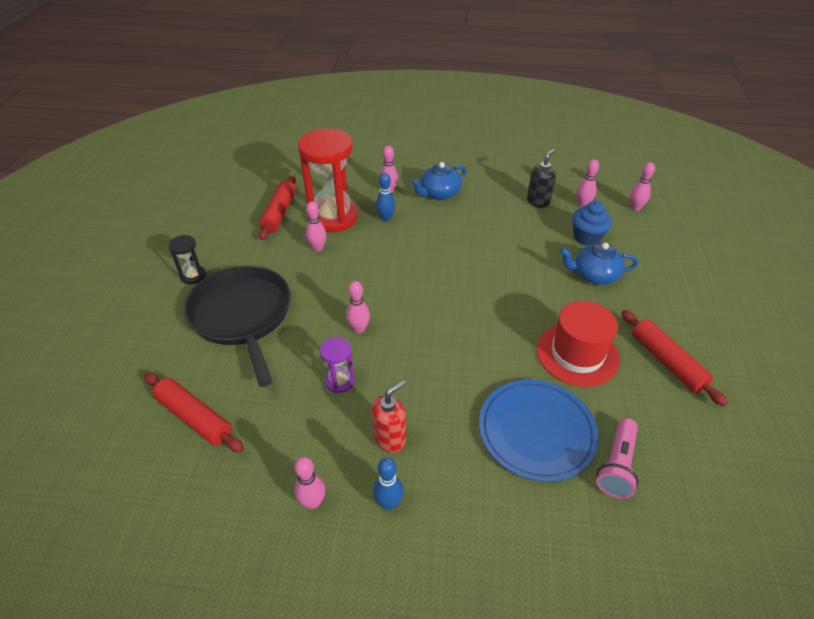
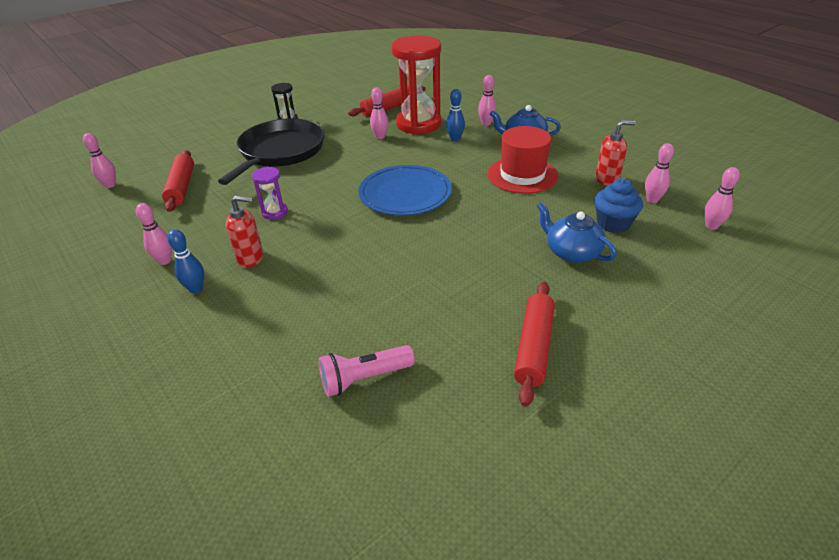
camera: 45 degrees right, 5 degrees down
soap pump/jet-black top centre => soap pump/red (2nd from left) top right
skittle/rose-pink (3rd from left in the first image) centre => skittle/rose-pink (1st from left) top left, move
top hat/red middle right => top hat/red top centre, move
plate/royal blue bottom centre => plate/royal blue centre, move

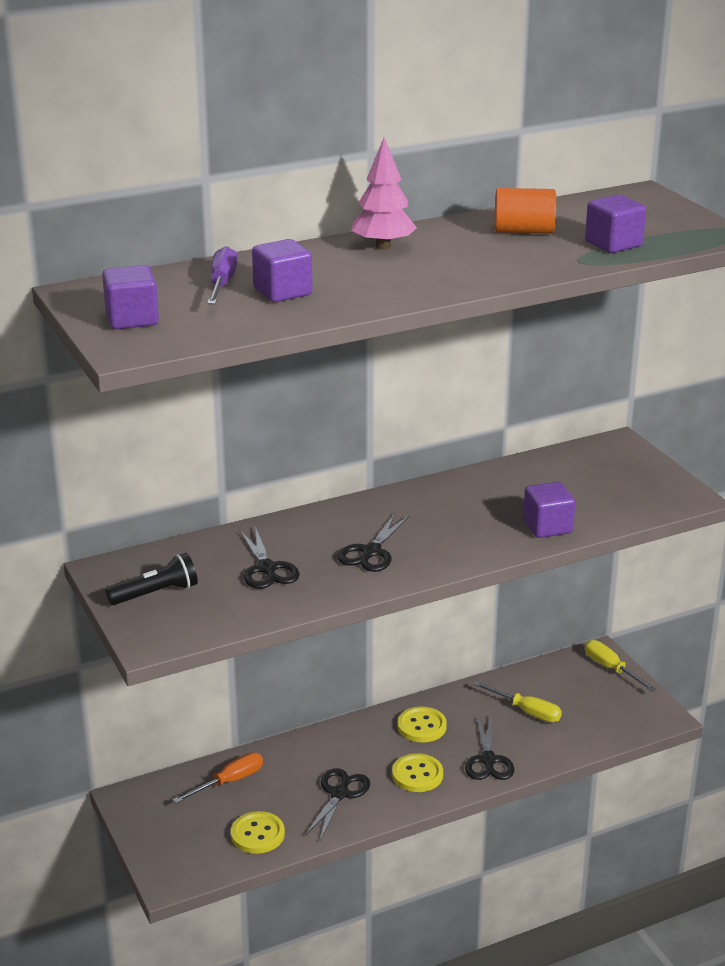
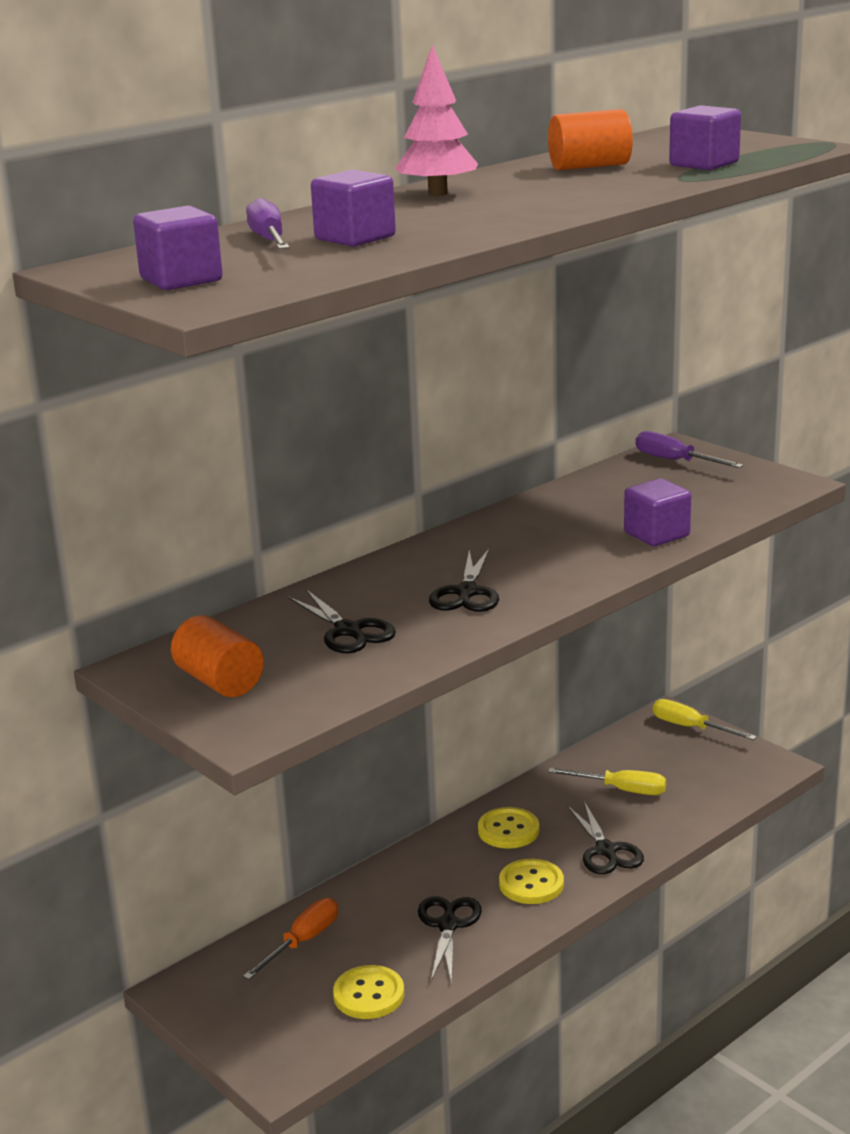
camera: 15 degrees left, 5 degrees down
torch/jet-black middle left => solid cylinder/orange (1st from left) middle left
nothing => flat screwdriver/royal purple (2nd from left) middle right

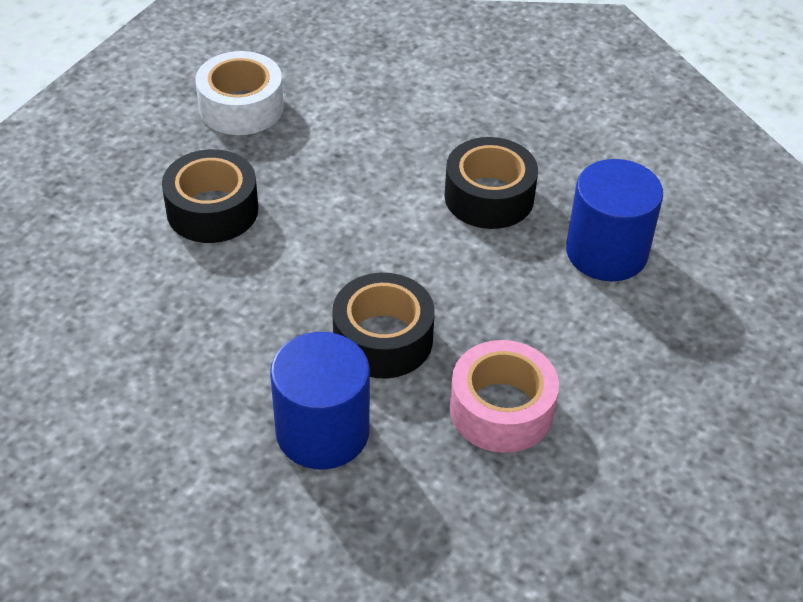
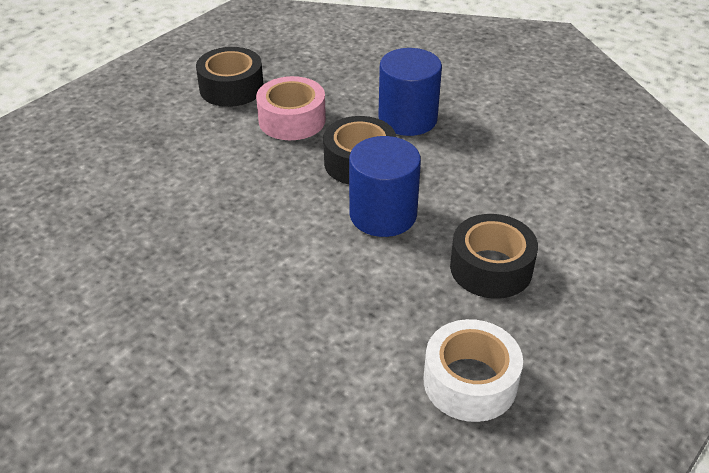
camera: 170 degrees left, 5 degrees down
roll of tape/jet-black (3rd from left in the first image) top centre => roll of tape/jet-black (1st from left) top left, move
solid cylinder/royal blue (2nd from left in the first image) middle right => solid cylinder/royal blue (1st from left) centre, move

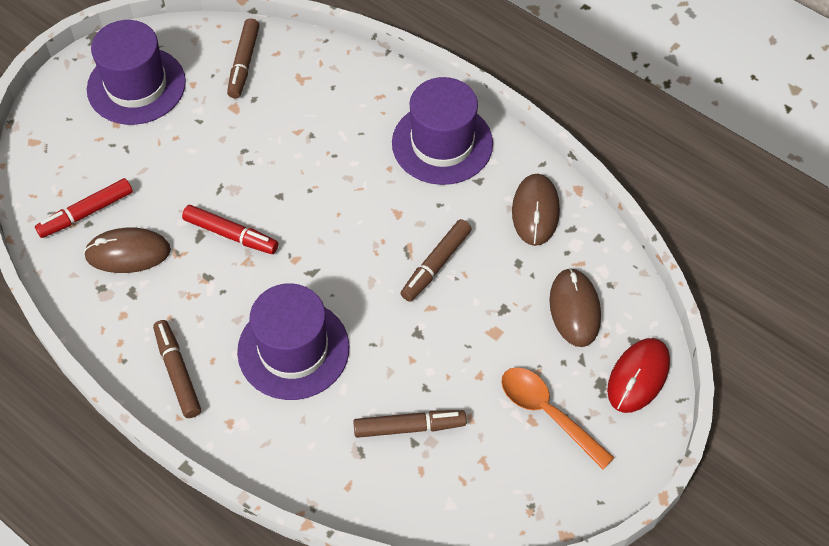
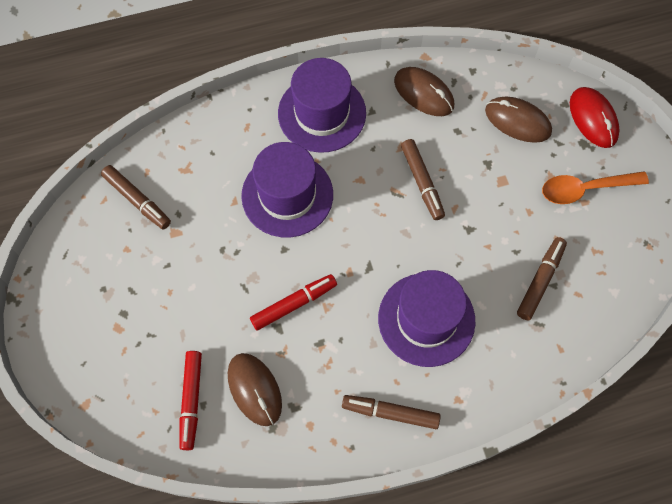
camera: 55 degrees left, 10 degrees up
top hat/royal purple (1st from left) top left => top hat/royal purple (1st from left) centre, move
mouse/dark brown (1st from left) middle left => mouse/dark brown (1st from left) bottom centre, 60 degrees counterclockwise

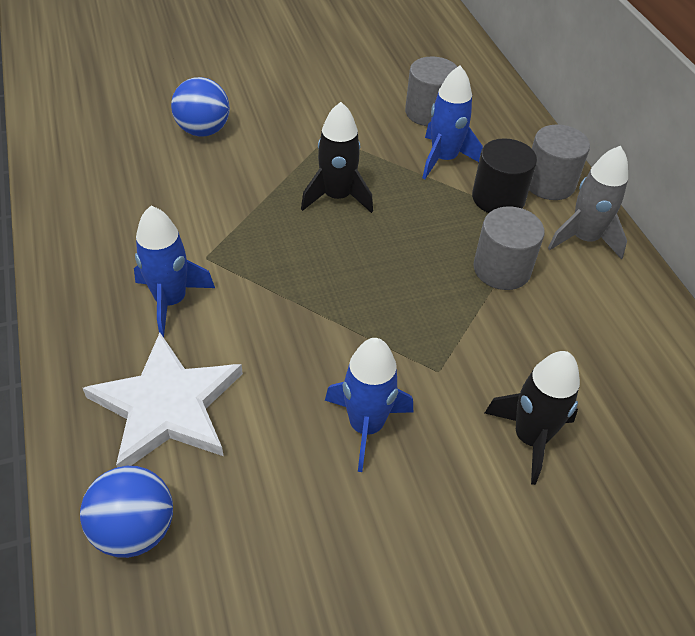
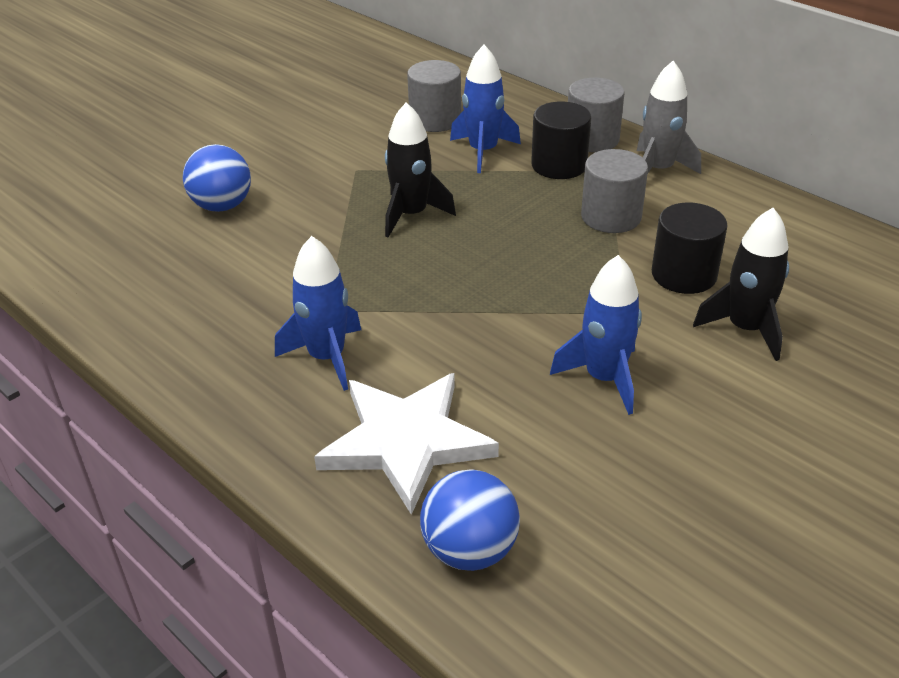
camera: 25 degrees left, 10 degrees down
nothing => solid cylinder/jet-black (2nd from left) middle right

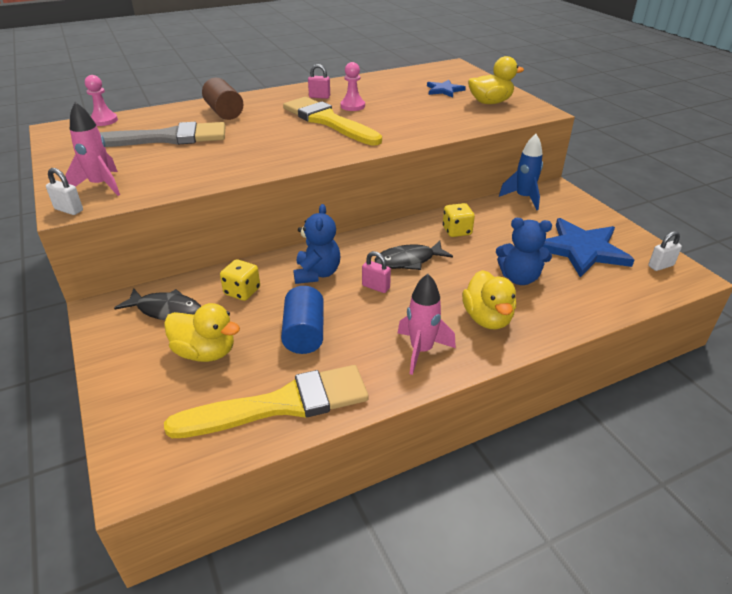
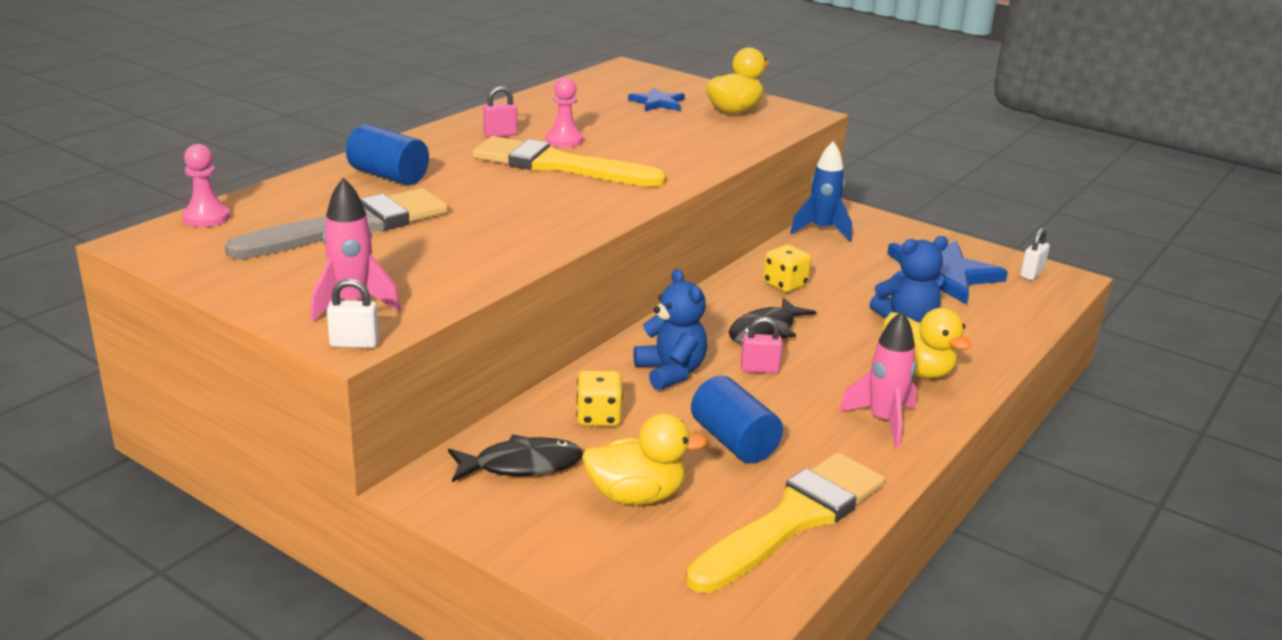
camera: 30 degrees left, 10 degrees down
solid cylinder/dark brown top left => solid cylinder/royal blue (1st from left) top left

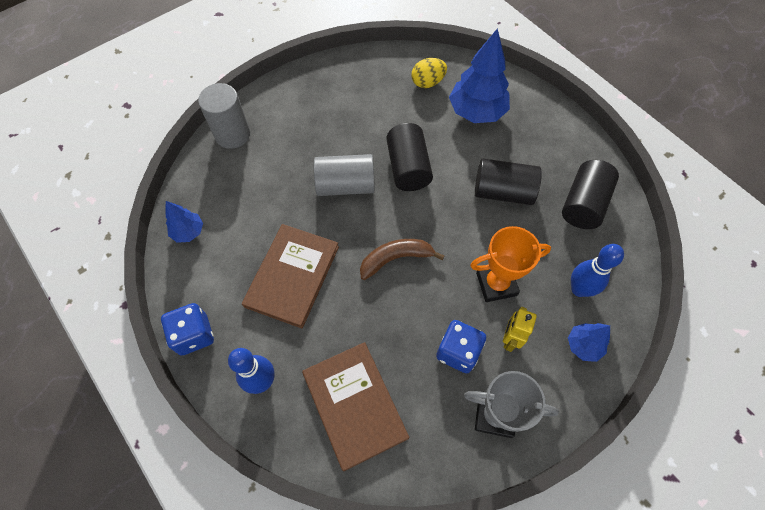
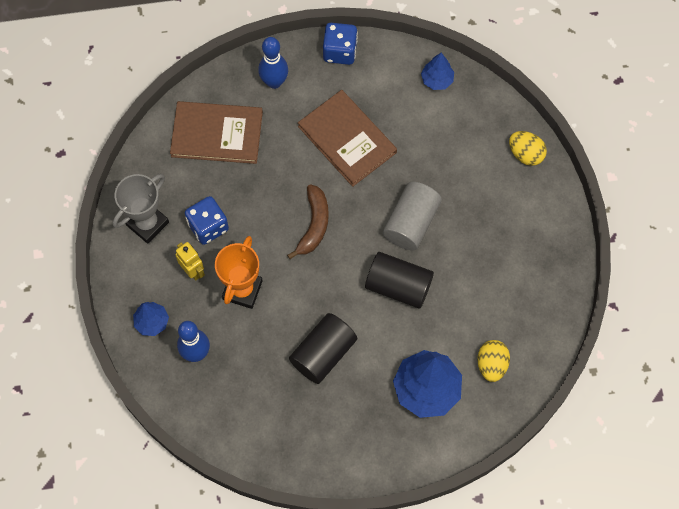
camera: 120 degrees right, 5 degrees up
solid cylinder/ash-grey (1st from left) top left => egg/golden (2nd from left) top right
solid cylinder/jet-black (3rd from left) middle right => nothing

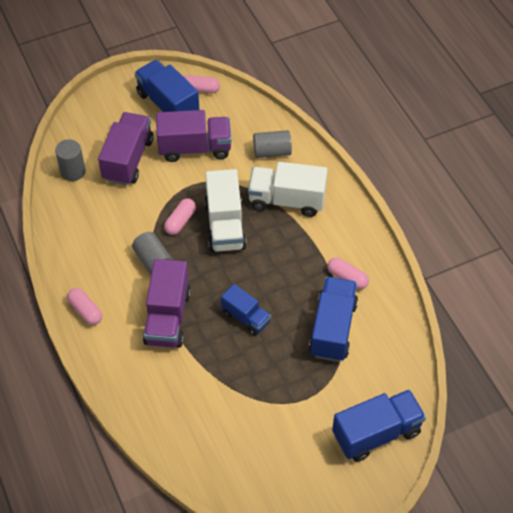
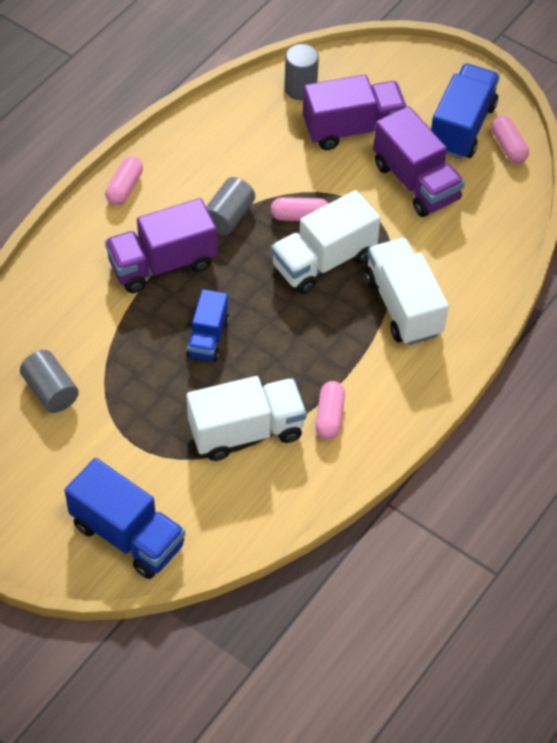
camera: 60 degrees right, 0 degrees up
solid cylinder/ash-grey (3rd from left in the first image) top centre => solid cylinder/ash-grey (1st from left) middle left, move
toy truck/royal blue (3rd from left) centre => toy truck/snow-white (1st from left) centre

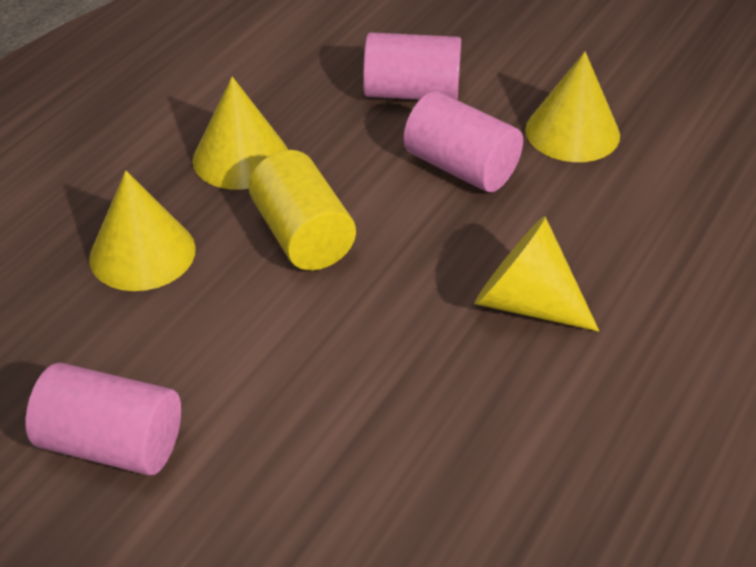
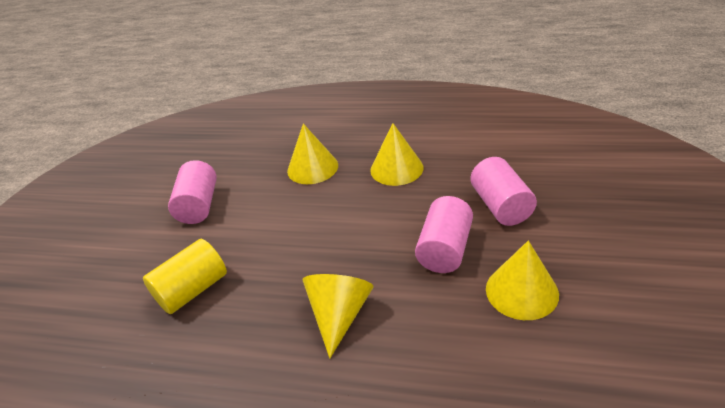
camera: 75 degrees right, 5 degrees down
solid cylinder/golden centre => solid cylinder/golden bottom left, move

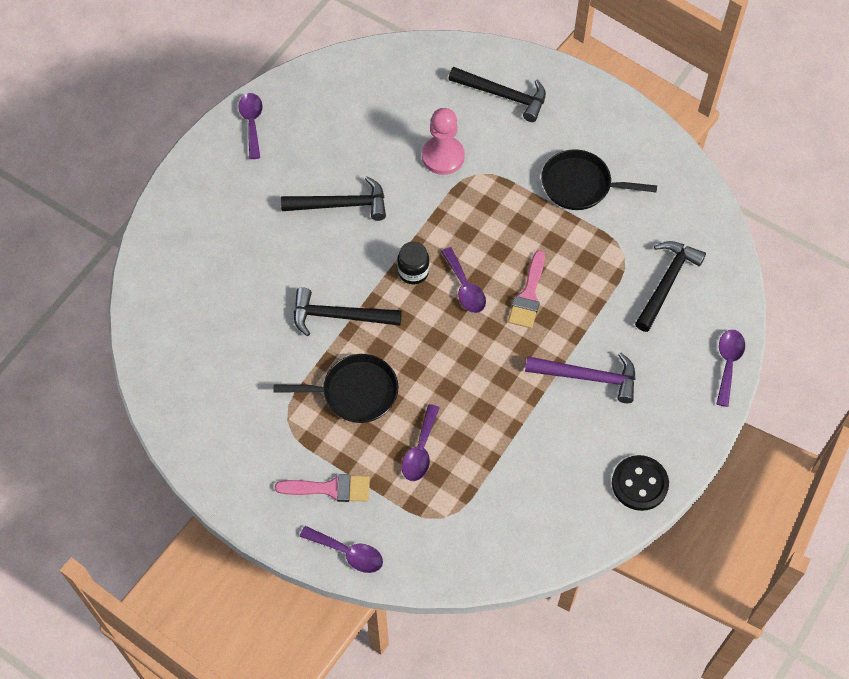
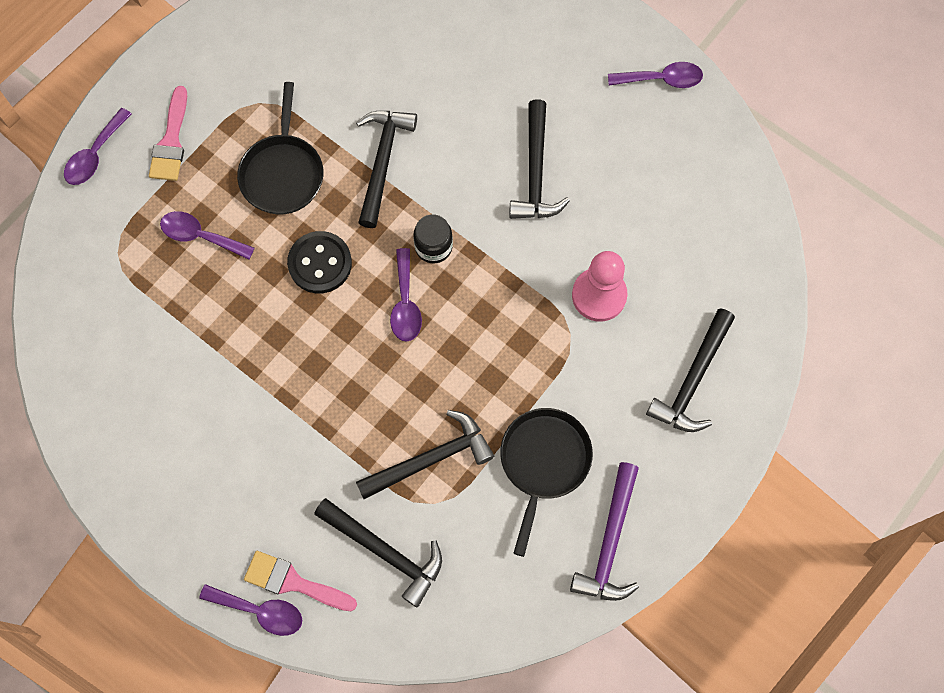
camera: 95 degrees right, 10 degrees up
spoon/royal purple (4th from left) centre, 75 degrees counterclockwise
brush/rose-pink (2nd from left) centre => brush/rose-pink (2nd from left) bottom left, move
hammer/royal purple middle right => hammer/royal purple bottom centre, move
sewing button/jet-black bottom right => sewing button/jet-black centre, move
nothing => hammer/jet-black (3rd from left) centre

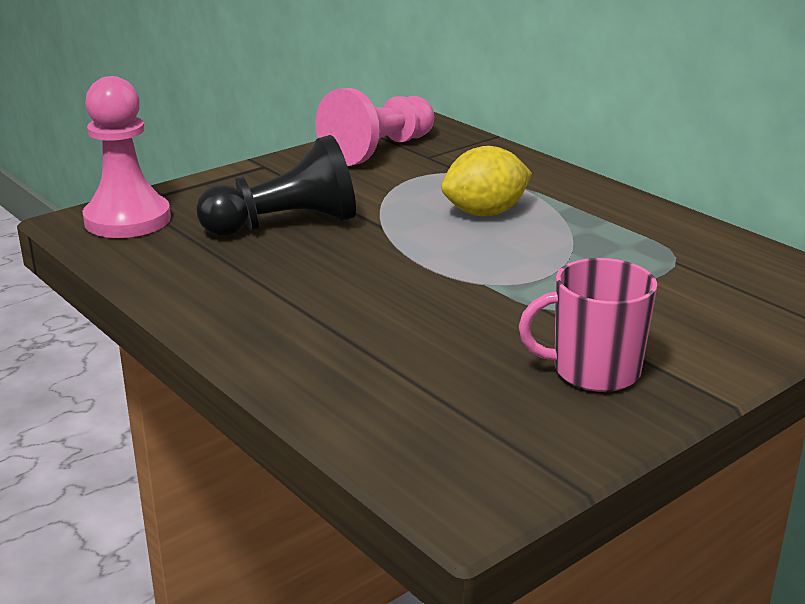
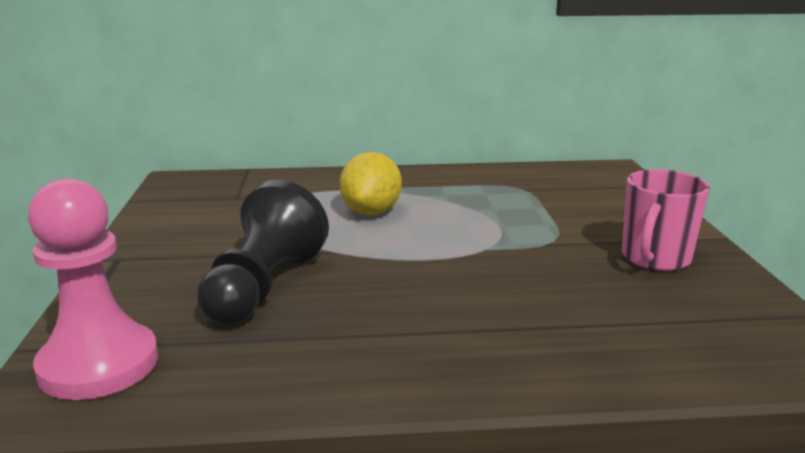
camera: 55 degrees left, 5 degrees down
pawn/rose-pink (2nd from left) top centre => nothing

